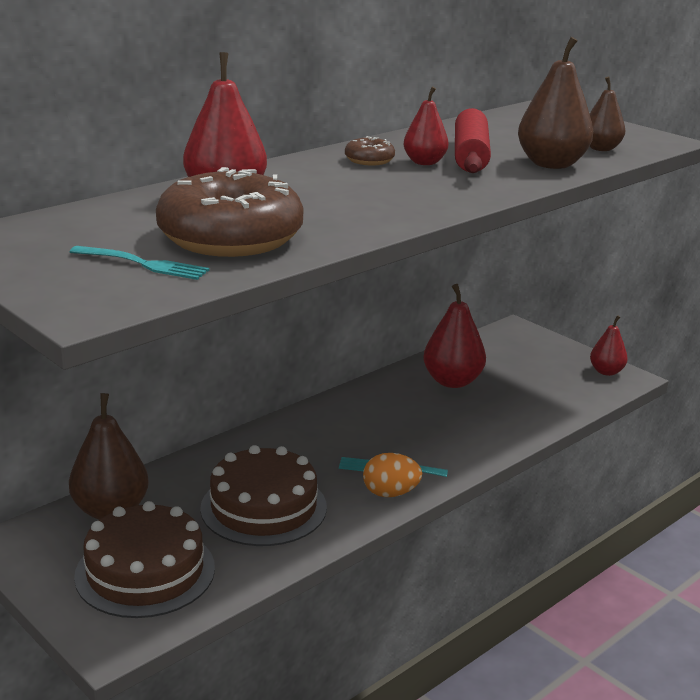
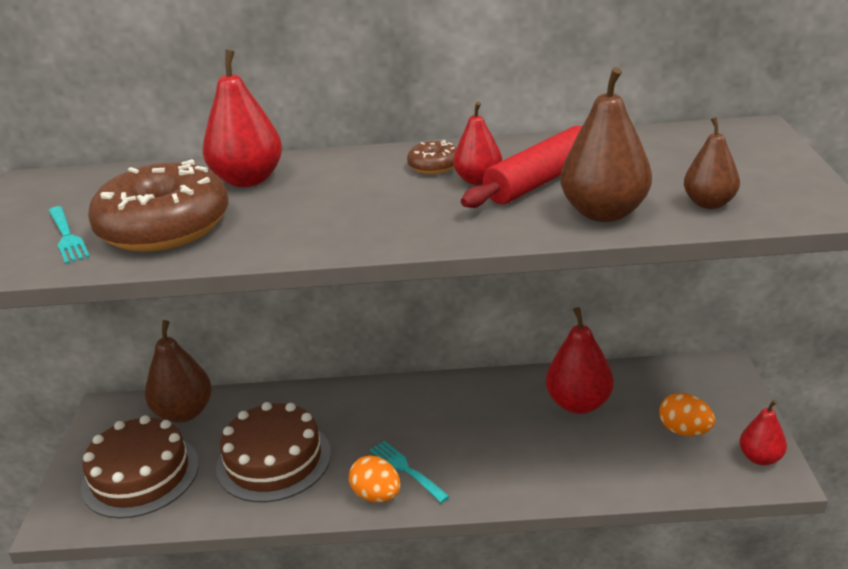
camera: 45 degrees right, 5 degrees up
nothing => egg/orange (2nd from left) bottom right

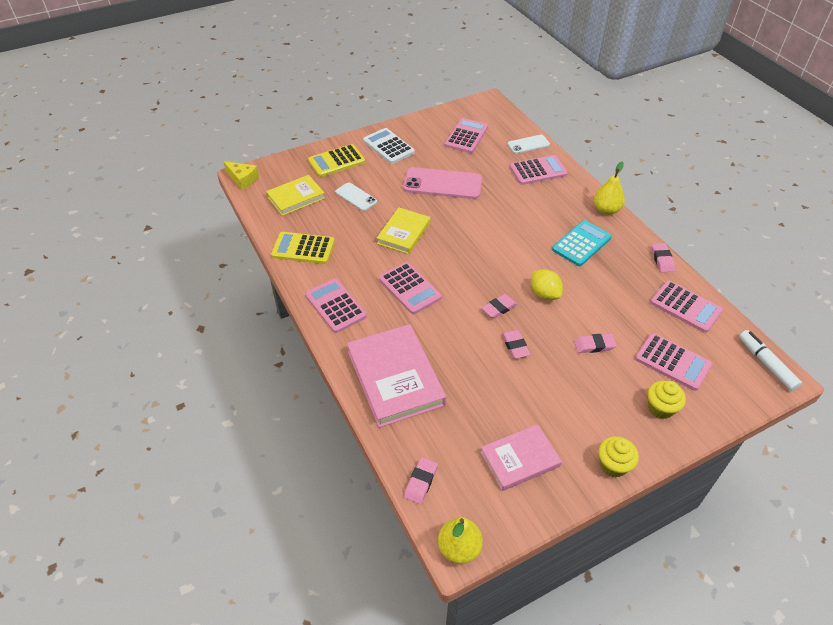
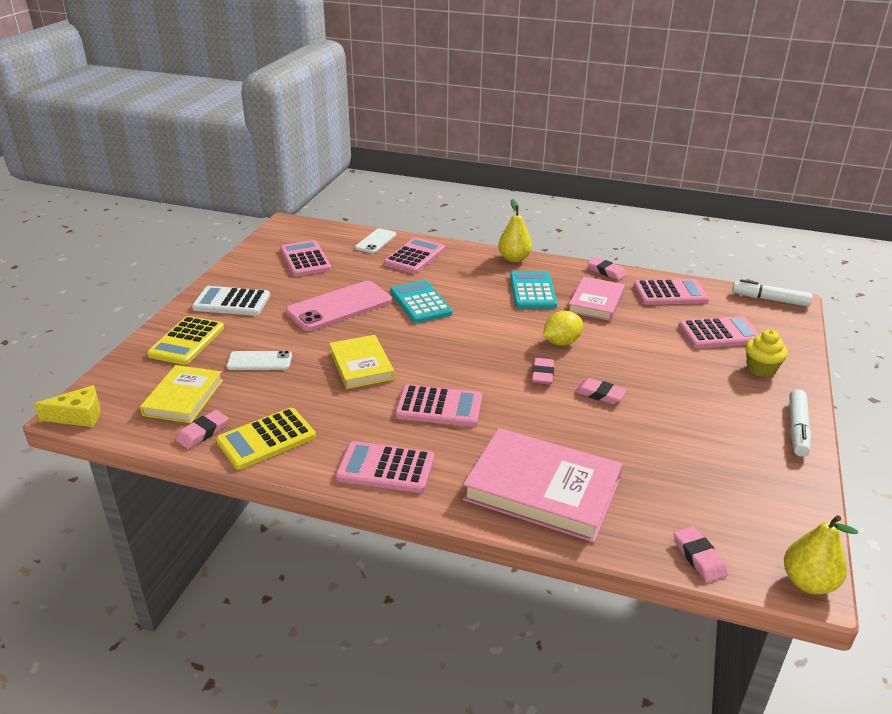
camera: 45 degrees left, 15 degrees down
lemon/golden centre, 45 degrees counterclockwise
gum eraser/rose-pink (4th from left in the first image) middle right => gum eraser/rose-pink (1st from left) middle left, move
hardcover/rose-pink (2nd from left) bottom centre => hardcover/rose-pink (2nd from left) middle right, move
cupcake/golden (1st from left) bottom right => felt pen/snow-white (2nd from left) middle right
nothing => adding machine/aqua (1st from left) centre

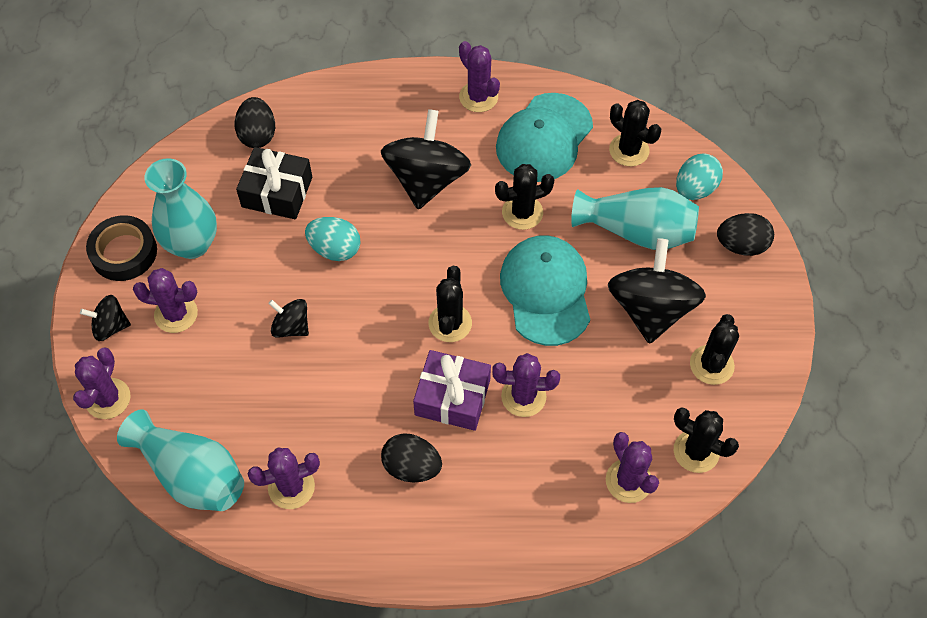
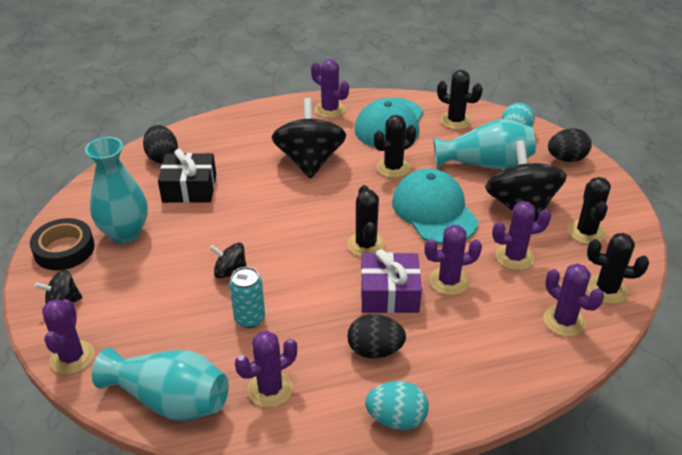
camera: 15 degrees left, 20 degrees down
egg/aqua (1st from left) centre => egg/aqua (1st from left) bottom centre, move
prickly plant/royal purple (2nd from left in the first image) middle left => prickly plant/royal purple (5th from left) middle right, move
nothing => can/aqua centre

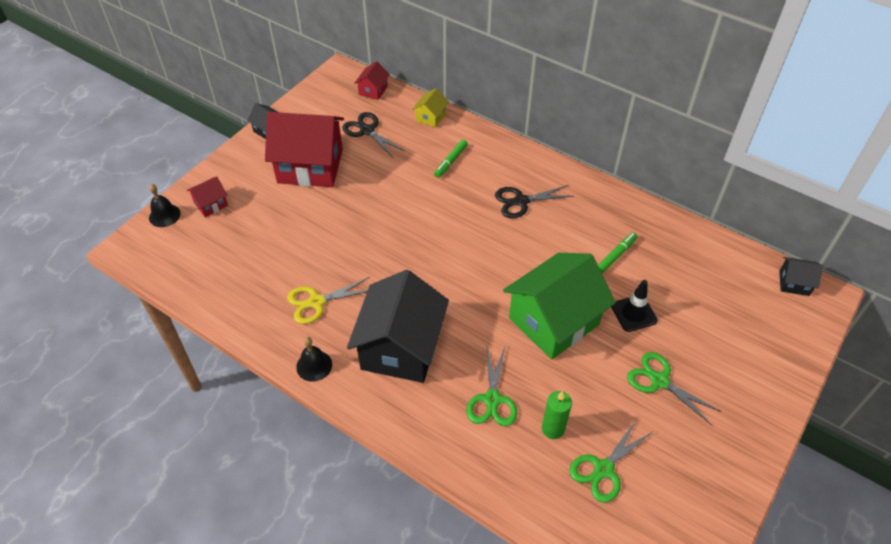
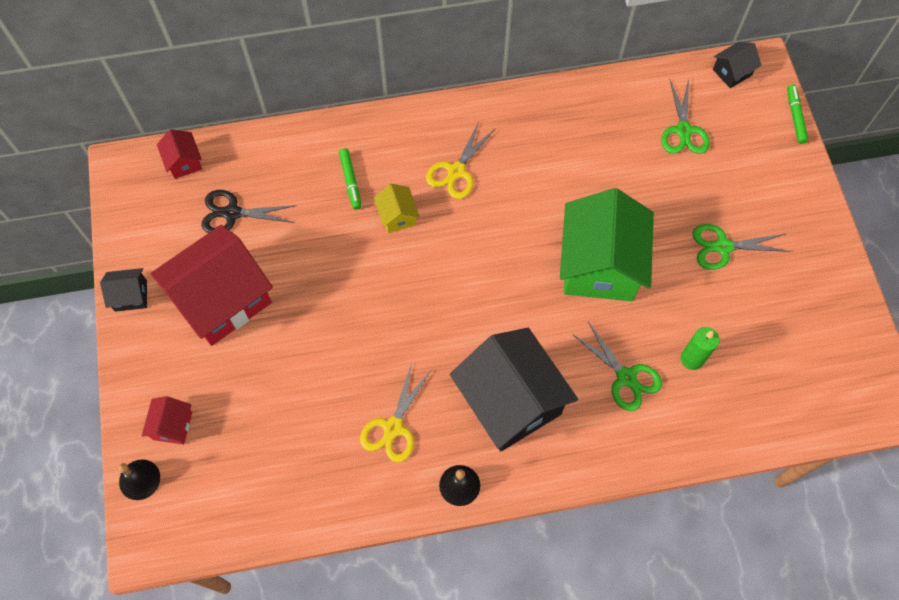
camera: 45 degrees left, 15 degrees up
cottage/golden top centre => cottage/golden centre, move
pair of scissors/jet-black (2nd from left) centre => pair of scissors/golden (2nd from left) top centre
felt pen/leaf-green (2nd from left) middle right => felt pen/leaf-green (2nd from left) top right, move
traffic cone/jet-black middle right => nothing
pair of scissors/leaf-green (2nd from left) bottom right => pair of scissors/leaf-green (2nd from left) top right, move

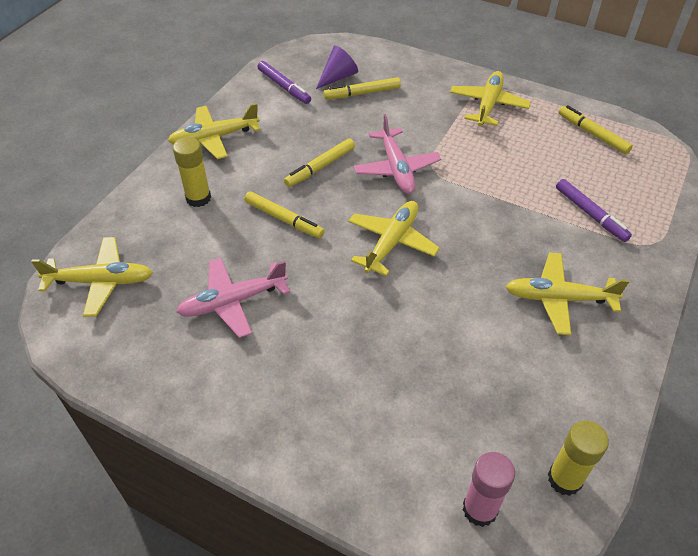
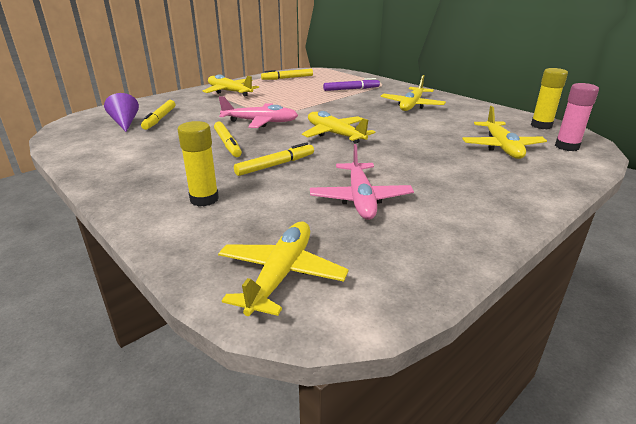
camera: 70 degrees left, 20 degrees down
felt pen/royal purple (1st from left) top centre => nothing
toy plane/golden (2nd from left in the first image) top left => toy plane/golden (5th from left) top right, move

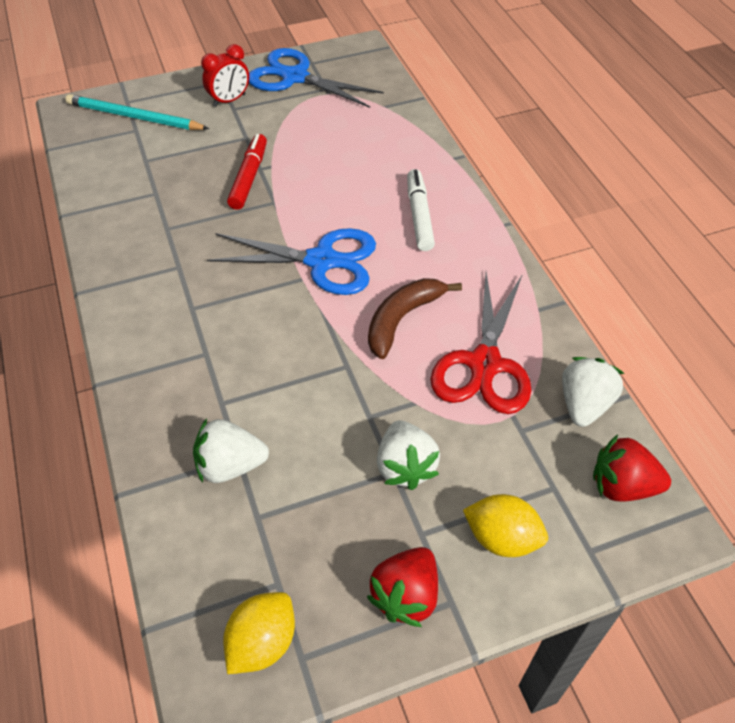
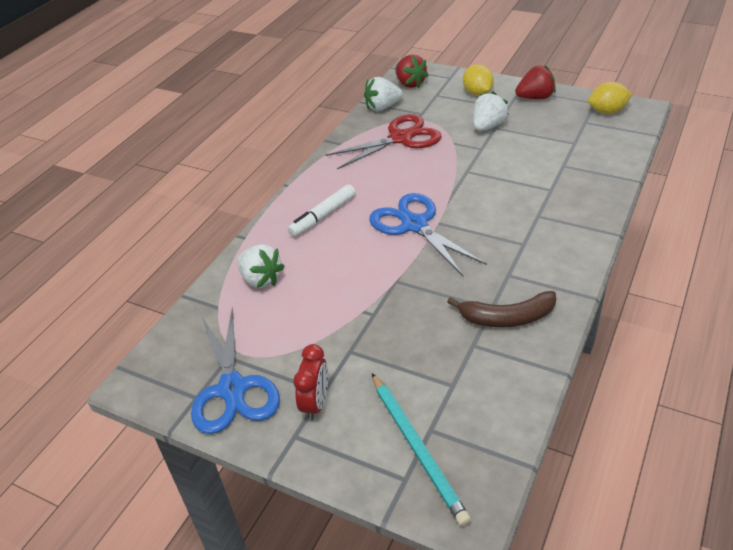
camera: 130 degrees left, 10 degrees down
alarm clock/red top left => alarm clock/red bottom centre, 90 degrees clockwise
felt pen/red top centre => nothing
toy banana/dark brown centre => toy banana/dark brown middle right, move
berry/snow-white (1st from left) middle left => berry/snow-white (1st from left) centre, move

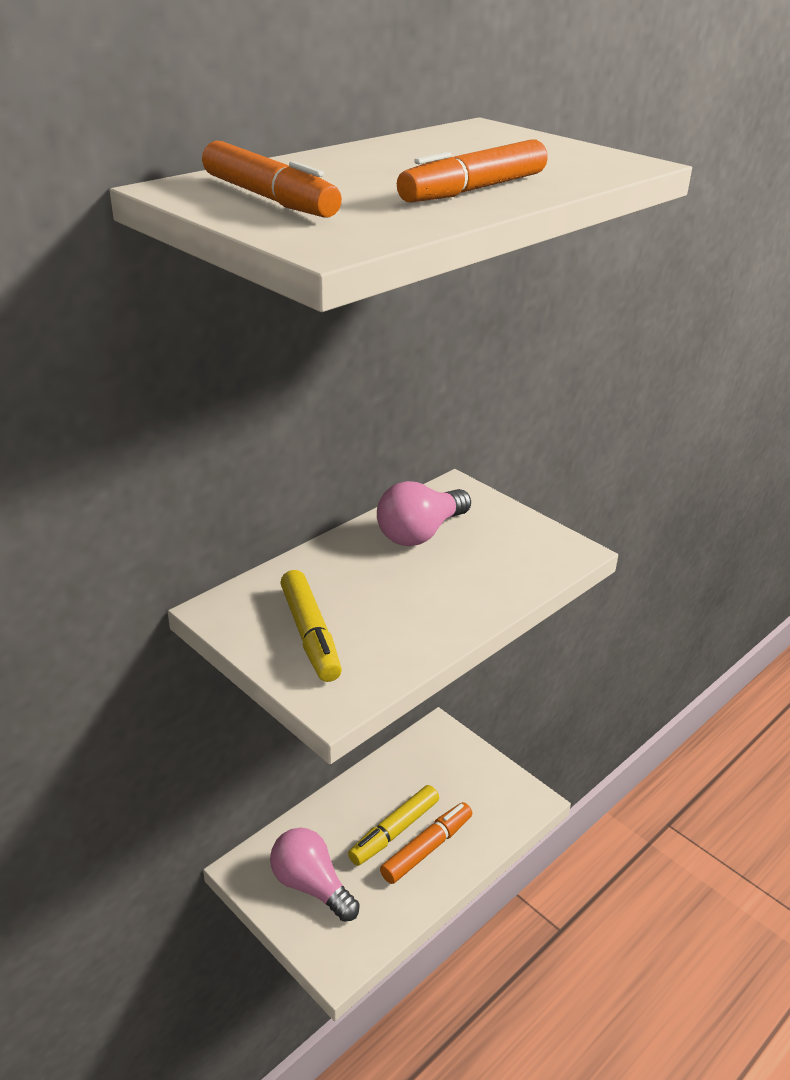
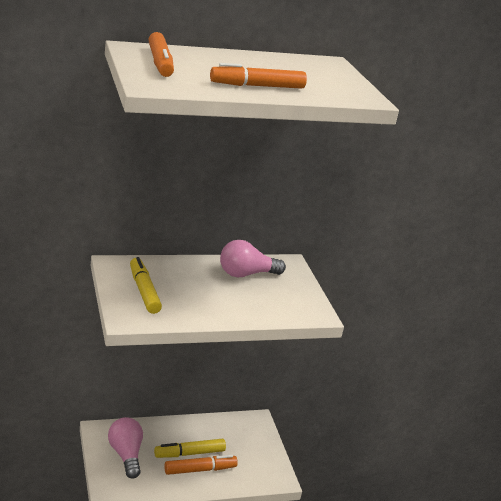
camera: 25 degrees right, 5 degrees down
felt pen/golden (1st from left) centre => felt pen/golden (1st from left) middle left, 150 degrees clockwise

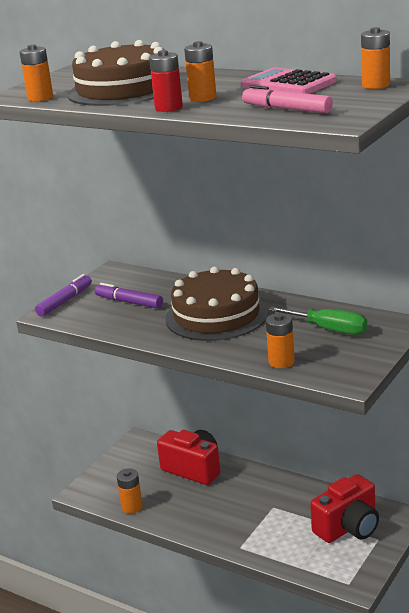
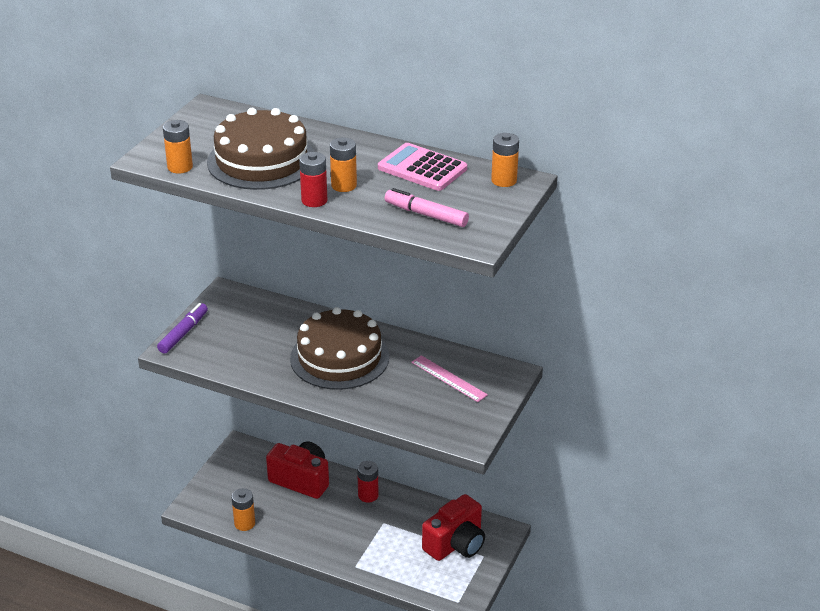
camera: 10 degrees left, 10 degrees up
felt pen/royal purple (2nd from left) middle left => nothing
flat screwdriver/leaf-green middle right => measuring stick/rose-pink centre
AA battery/orange (4th from left) middle right => nothing
nothing => AA battery/red (2nd from left) bottom centre

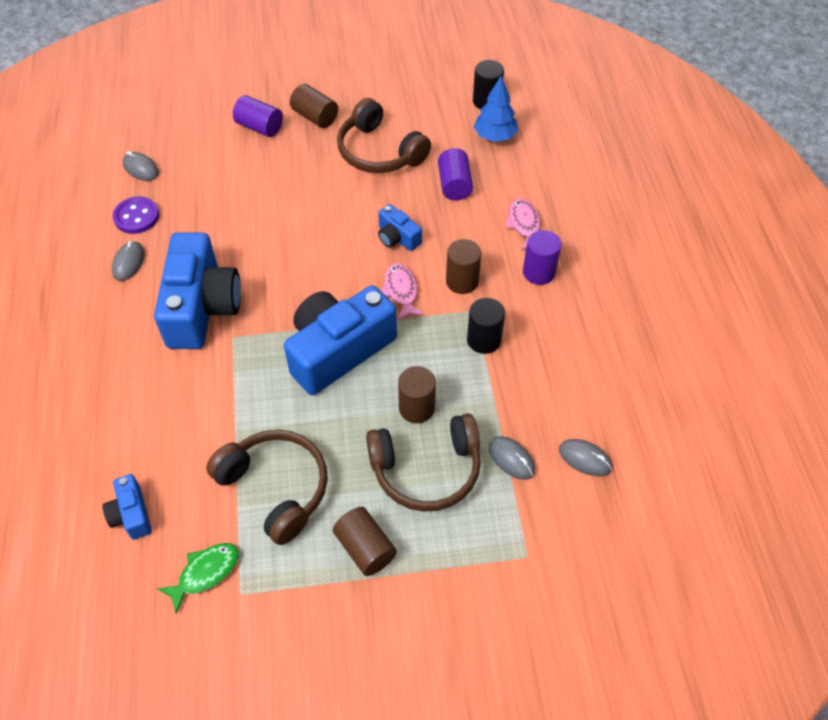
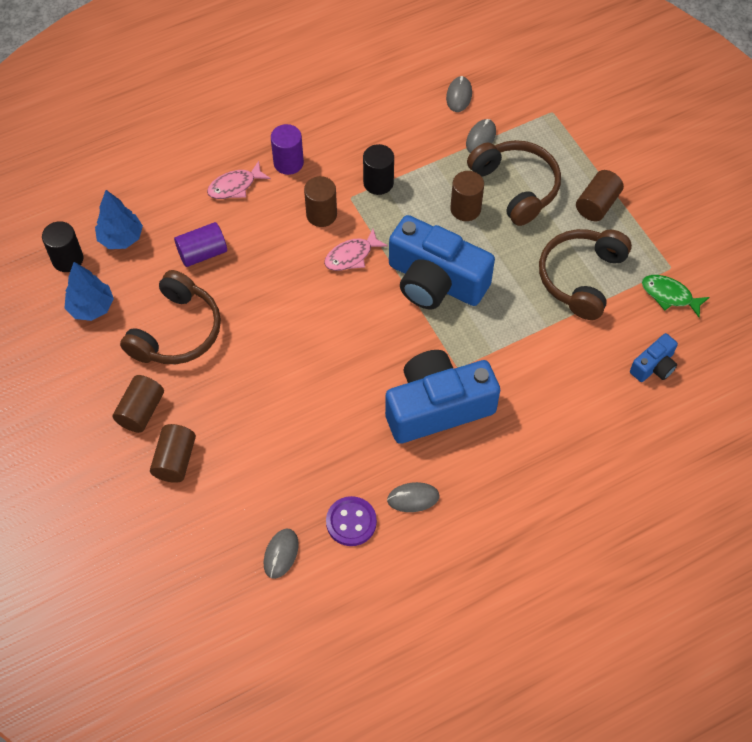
camera: 110 degrees left, 5 degrees up
solid cylinder/royal purple (1st from left) top left => solid cylinder/dark brown (2nd from left) middle left
camera/royal blue (4th from left) top centre => nothing
nothing => tree/royal blue (1st from left) middle left

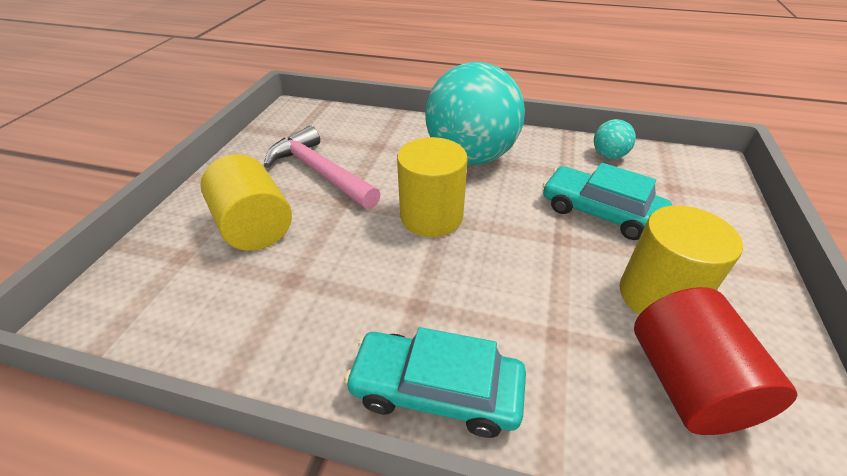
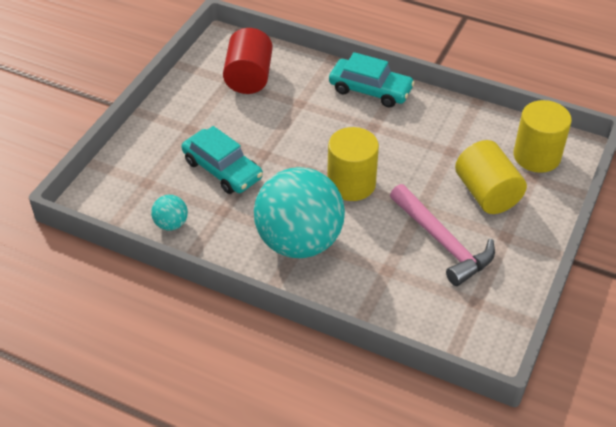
camera: 170 degrees left, 5 degrees up
solid cylinder/golden (3rd from left) middle right => solid cylinder/golden (3rd from left) top right, move

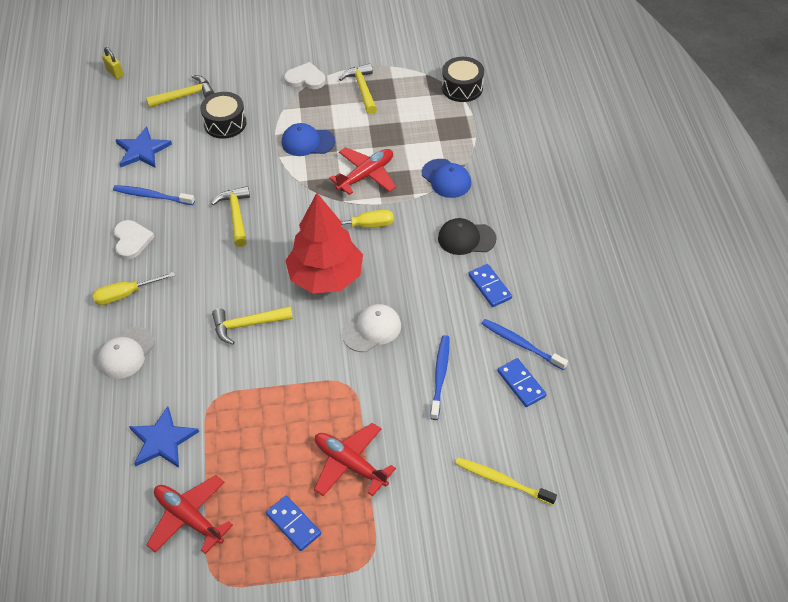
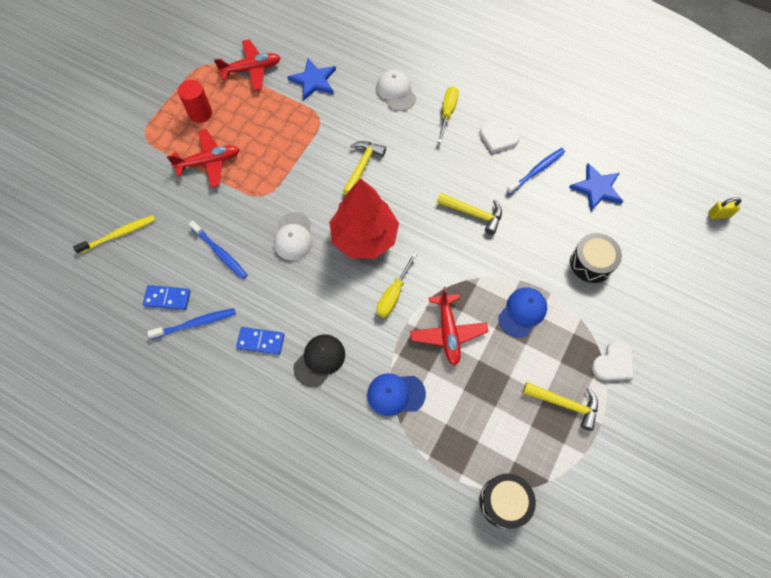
camera: 125 degrees right, 15 degrees up
hammer/golden (1st from left) top left => nothing
domino/royal blue (1st from left) bottom centre => solid cylinder/red top left

